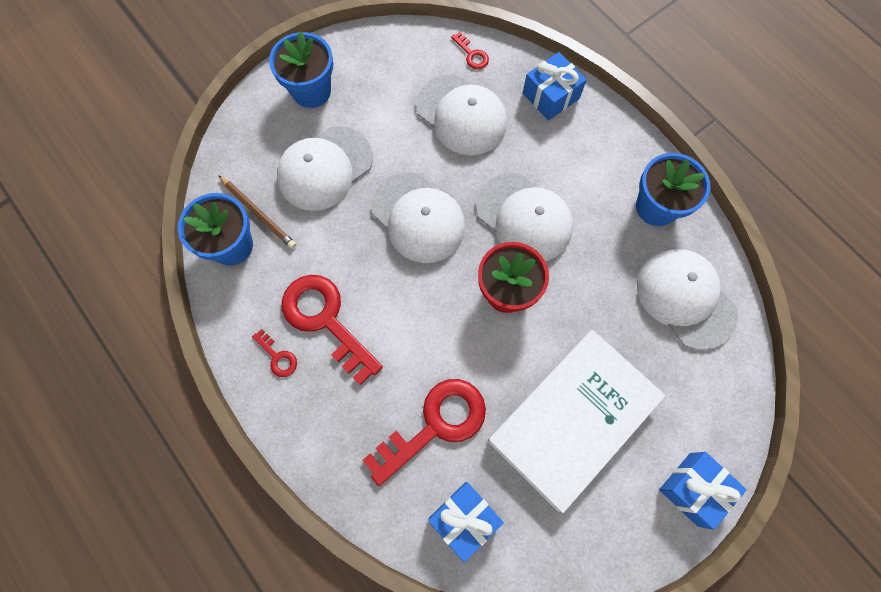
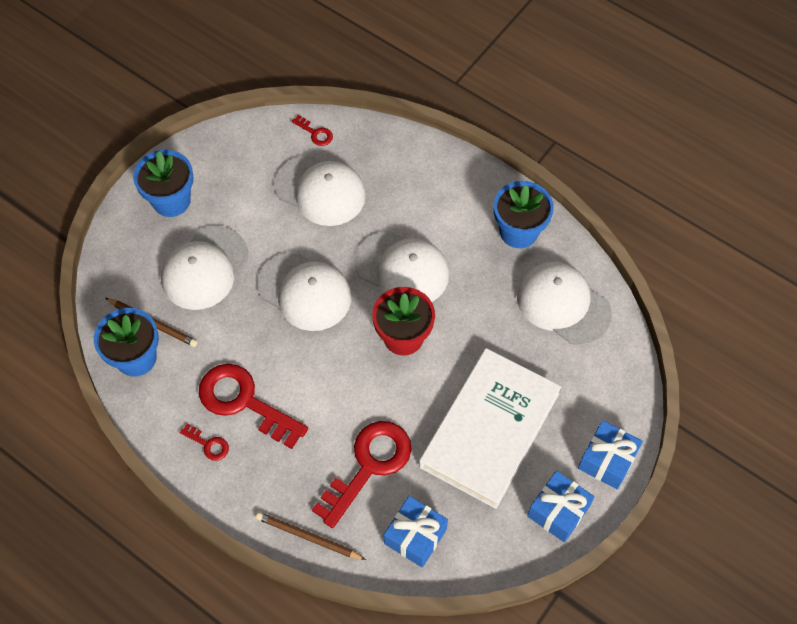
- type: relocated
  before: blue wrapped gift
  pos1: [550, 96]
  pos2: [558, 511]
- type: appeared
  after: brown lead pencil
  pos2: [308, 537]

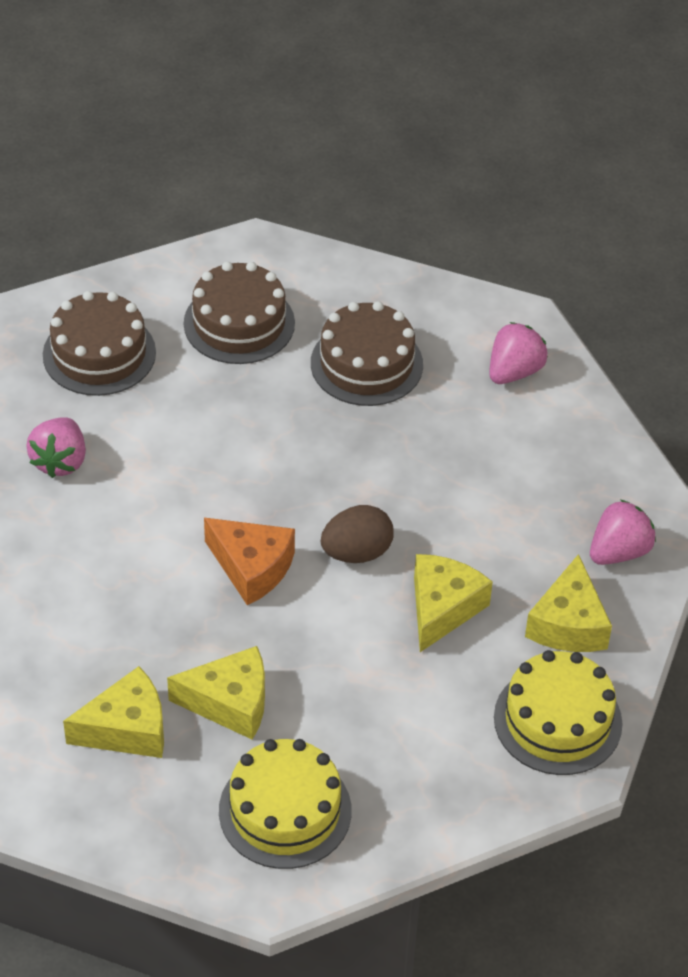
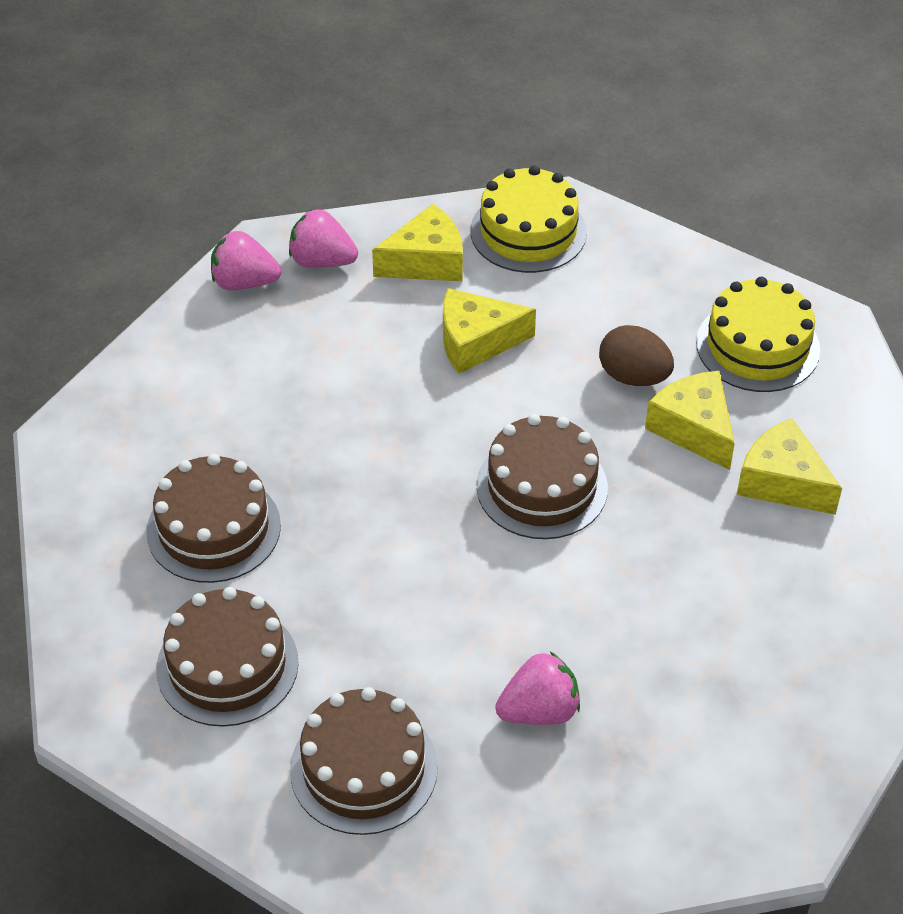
- type: exchanged
  before: orange-coloured cheese
  after: brown cake
  pos1: [252, 568]
  pos2: [542, 487]
- type: relocated
  before: brown egg
  pos1: [356, 552]
  pos2: [633, 376]
- type: relocated
  before: rose-pink berry
  pos1: [514, 371]
  pos2: [244, 282]

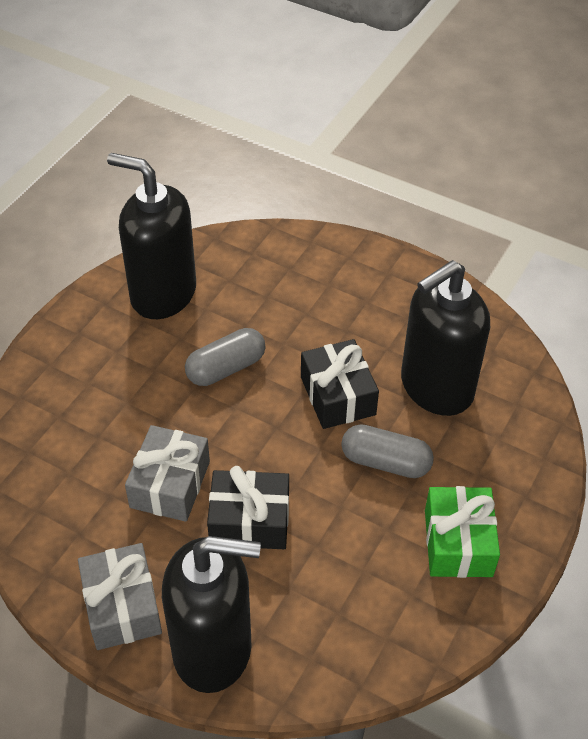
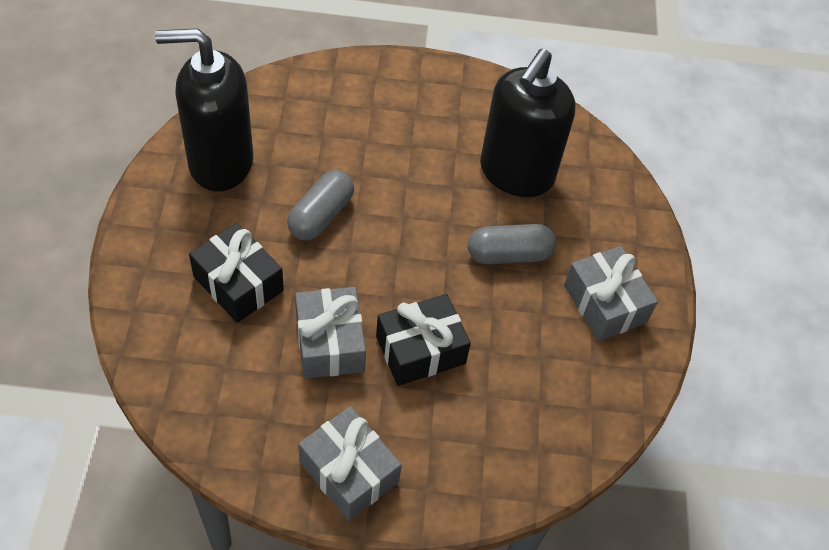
- type: missing
  before: jet-black soap dispenser
  pos1: [213, 649]
- type: relocated
  before: jet-black wrapped gift
  pos1: [337, 395]
  pos2: [238, 283]
- type: colour
  before: green wrapped gift
  after: ash-grey wrapped gift
  pos1: [458, 543]
  pos2: [605, 304]

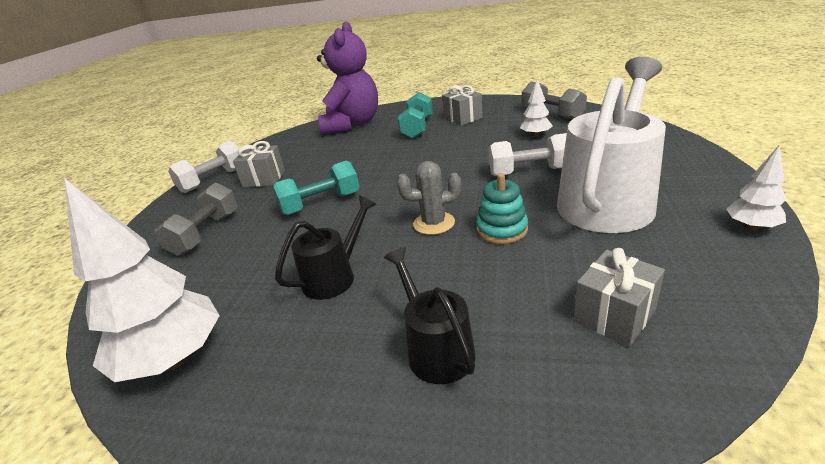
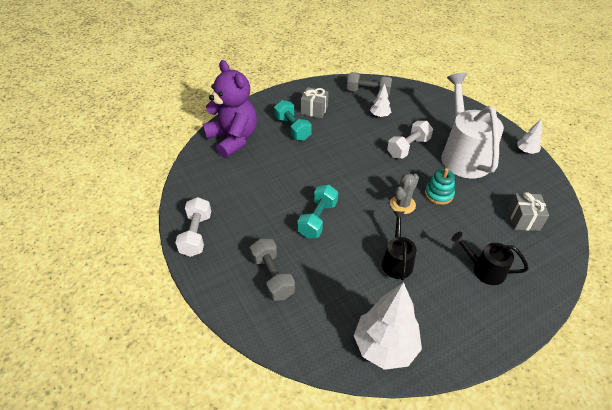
- type: missing
  before: ash-grey wrapped gift
  pos1: [264, 179]

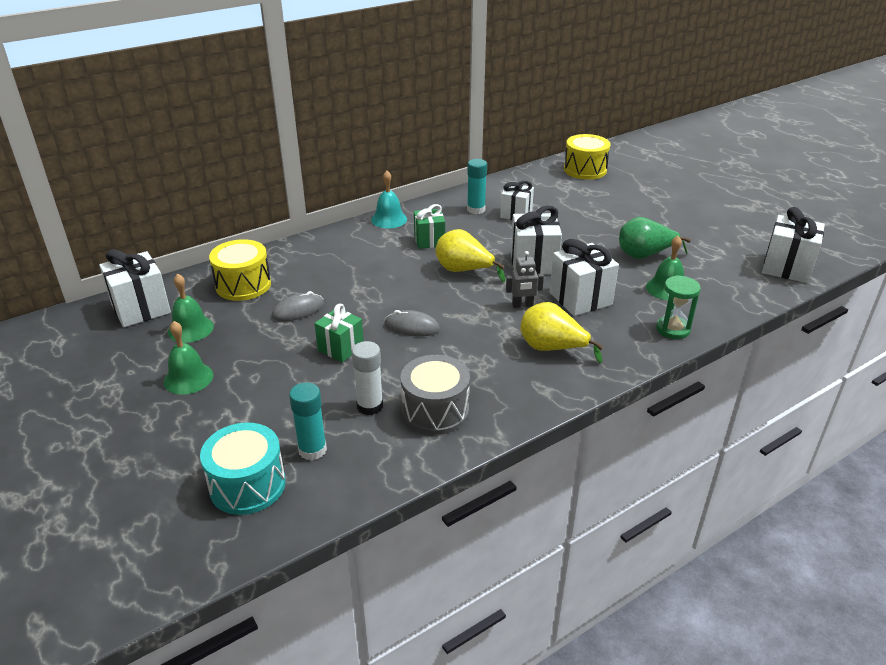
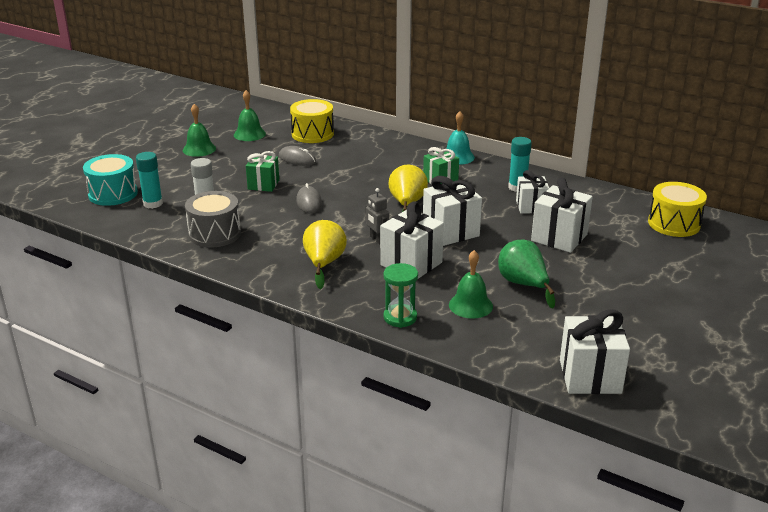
- type: relocated
  before: snow-white wrapped gift
  pos1: [141, 309]
  pos2: [559, 237]

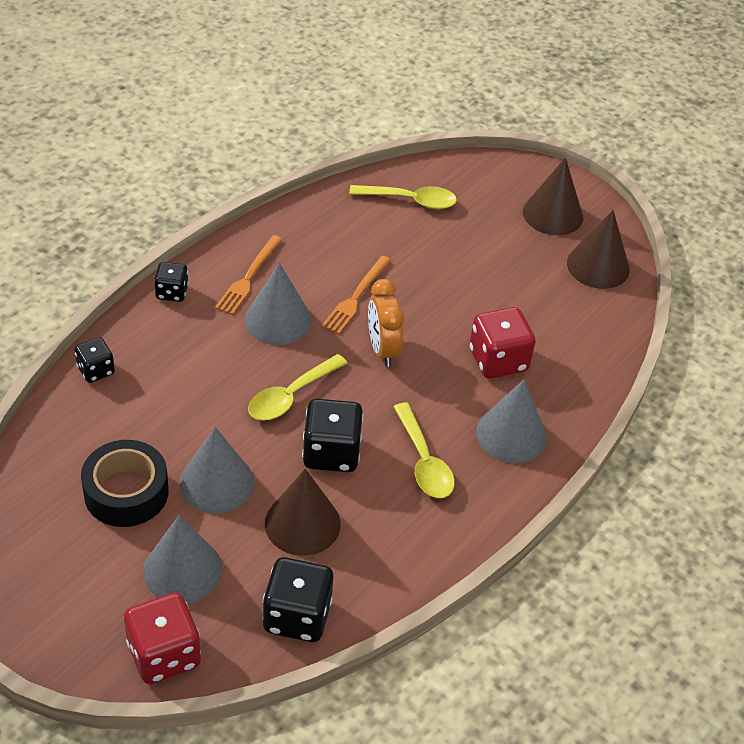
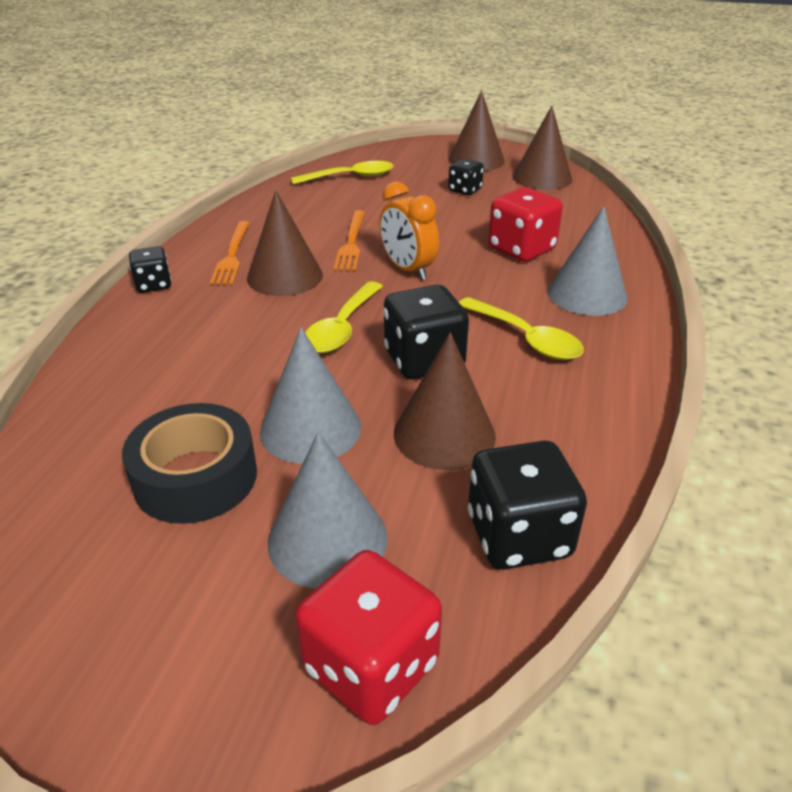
- type: relocated
  before: jet-black die
  pos1: [96, 370]
  pos2: [465, 190]
- type: colour
  before: ash-grey solid cone
  after: brown solid cone
  pos1: [278, 320]
  pos2: [285, 276]

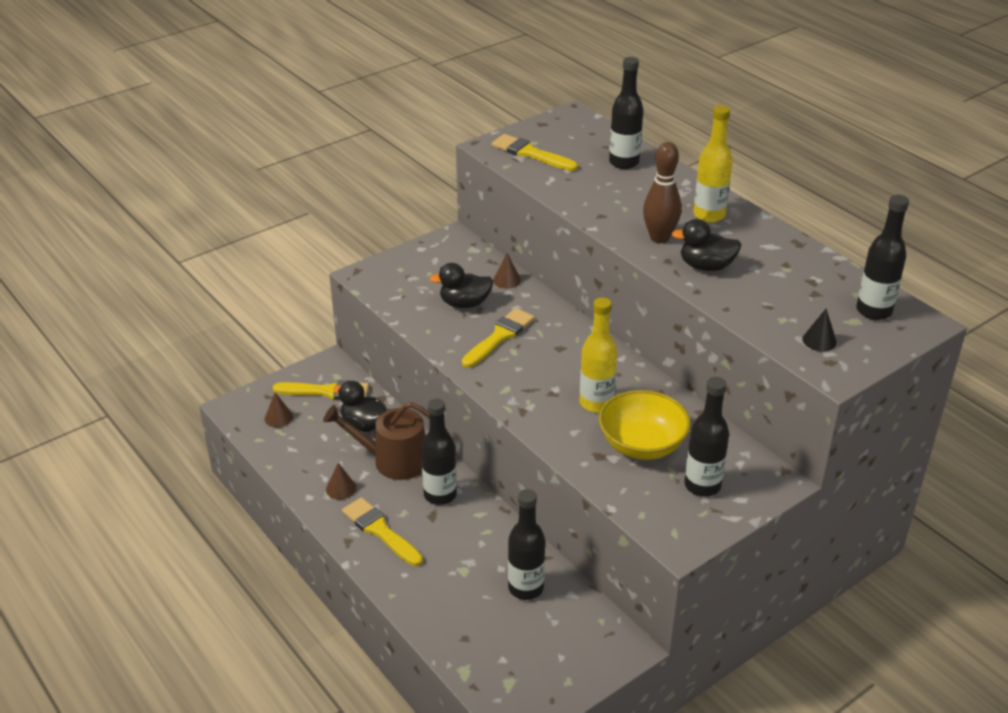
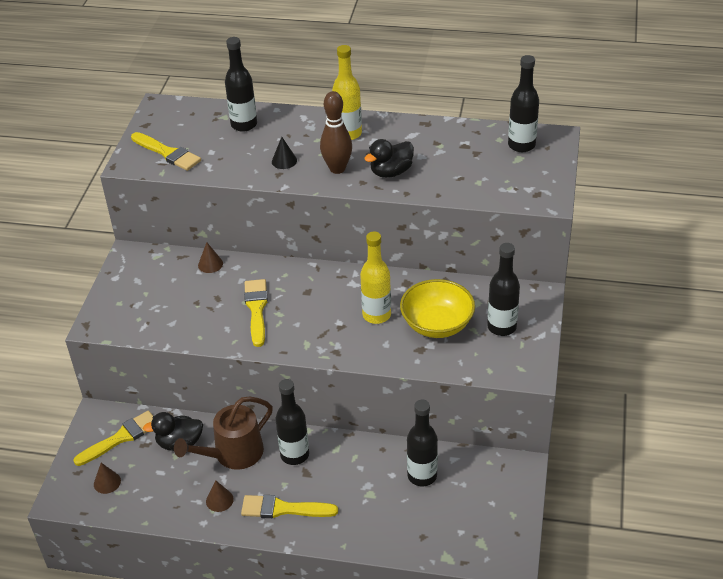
- type: missing
  before: jet-black duck
  pos1: [464, 303]
- type: spun
  before: yellow paint brush
  pos1: [530, 153]
  pos2: [168, 153]
  turn: -135
- type: relocated
  before: jet-black solid cone
  pos1: [819, 340]
  pos2: [284, 161]

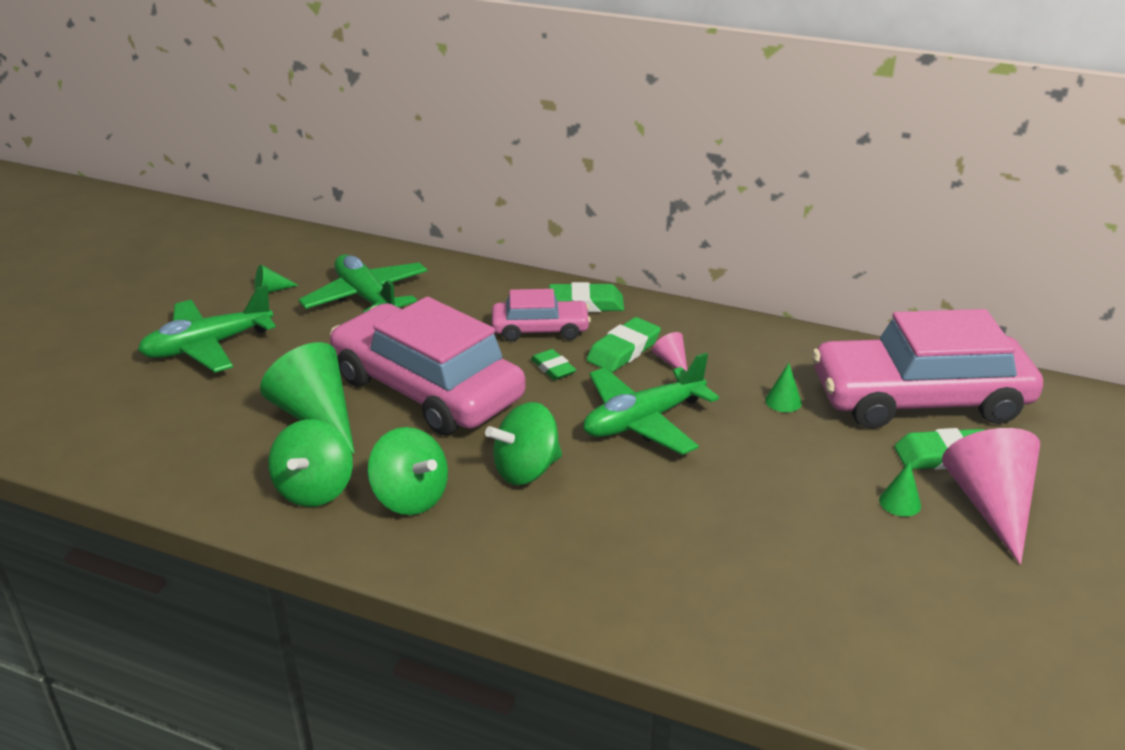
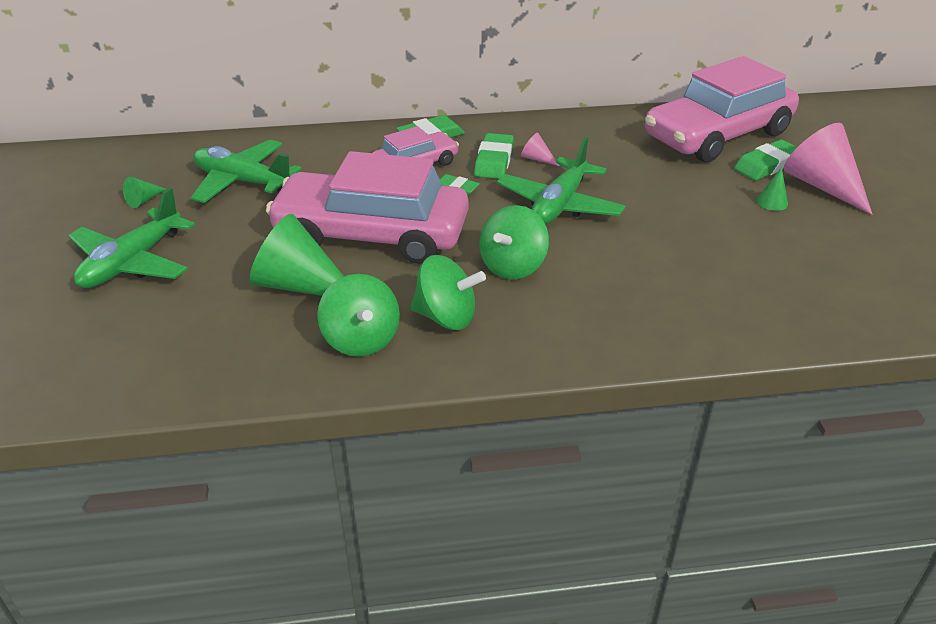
- type: missing
  before: green solid cone
  pos1: [783, 401]

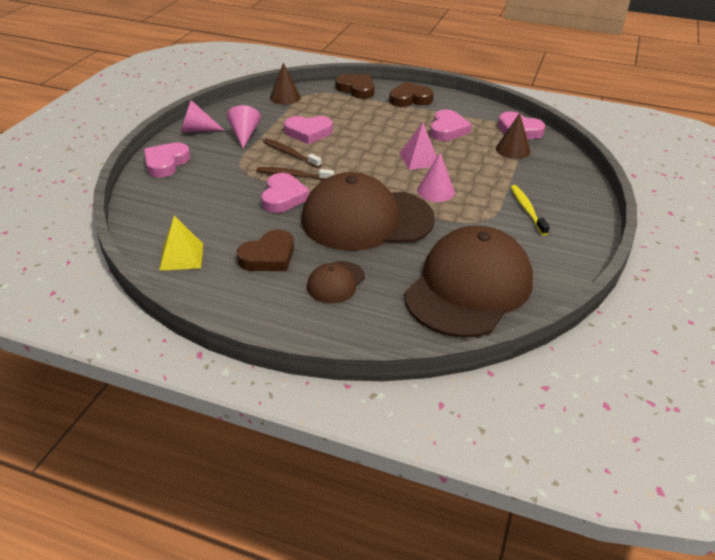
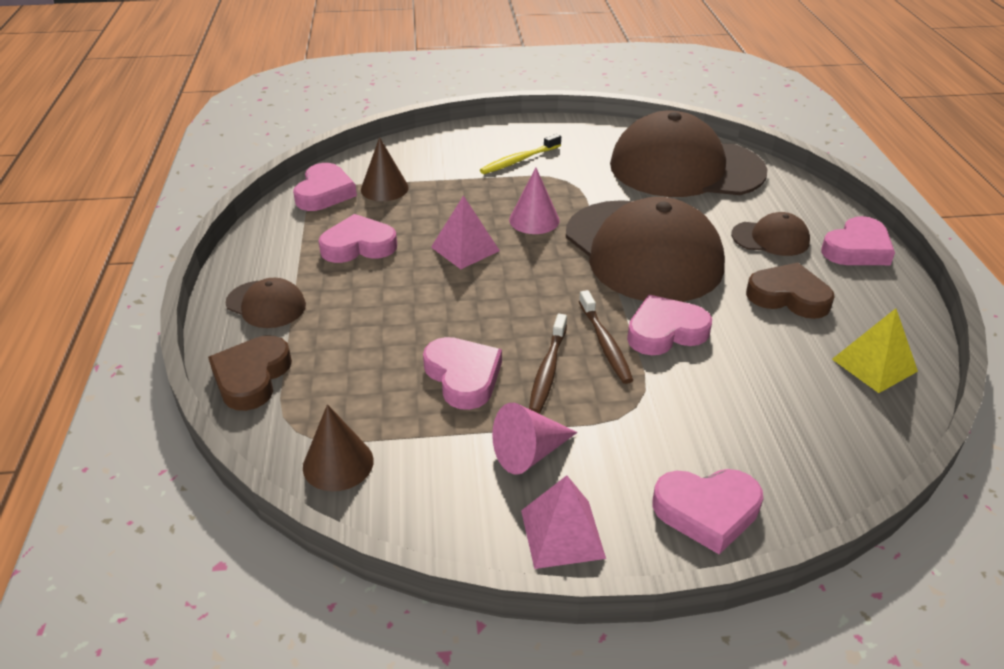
- type: exchanged
  before: rose-pink solid cone
  after: rose-pink pyramid
  pos1: [197, 130]
  pos2: [562, 534]
- type: exchanged
  before: brown love heart
  after: brown baseball cap
  pos1: [410, 99]
  pos2: [266, 304]
- type: appeared
  after: rose-pink love heart
  pos2: [857, 249]

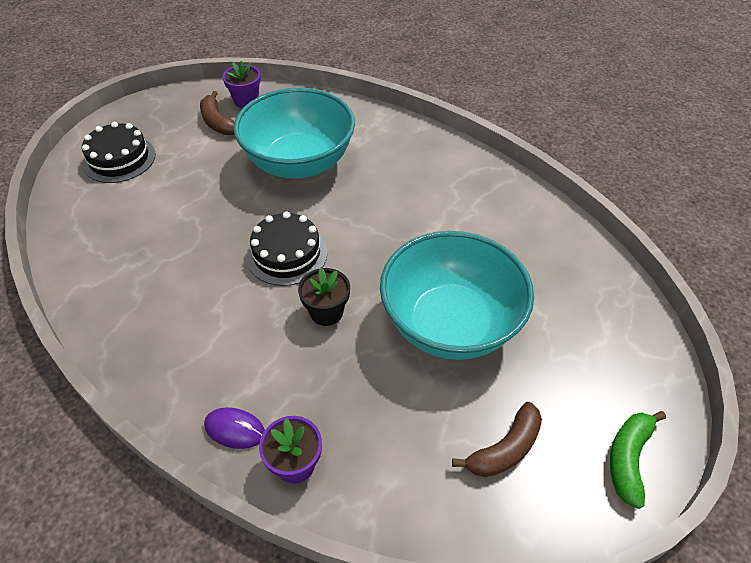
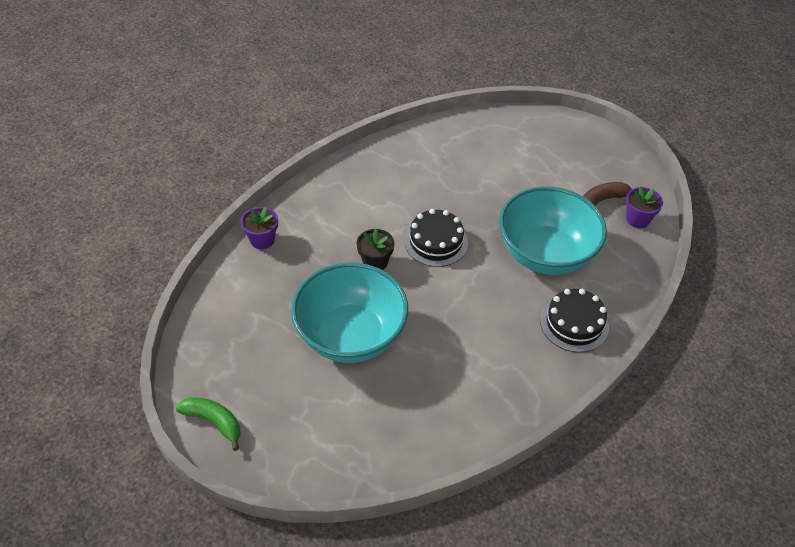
- type: relocated
  before: jet-black cake
  pos1: [119, 159]
  pos2: [574, 323]
- type: missing
  before: purple mouse
  pos1: [234, 429]
- type: missing
  before: brown toy banana
  pos1: [505, 449]

